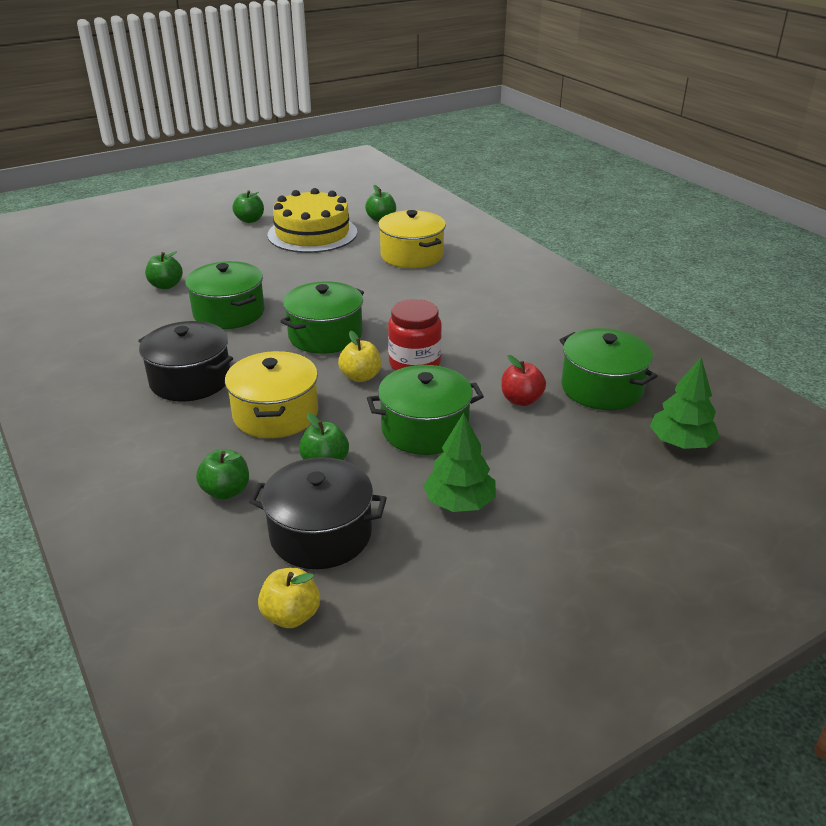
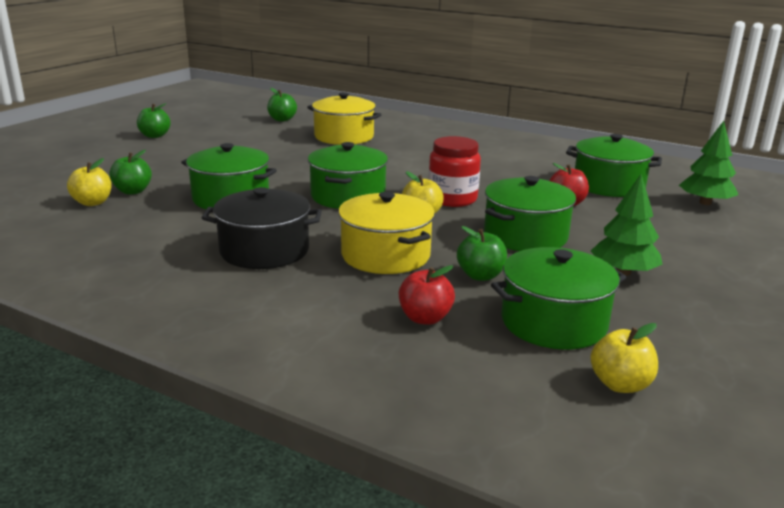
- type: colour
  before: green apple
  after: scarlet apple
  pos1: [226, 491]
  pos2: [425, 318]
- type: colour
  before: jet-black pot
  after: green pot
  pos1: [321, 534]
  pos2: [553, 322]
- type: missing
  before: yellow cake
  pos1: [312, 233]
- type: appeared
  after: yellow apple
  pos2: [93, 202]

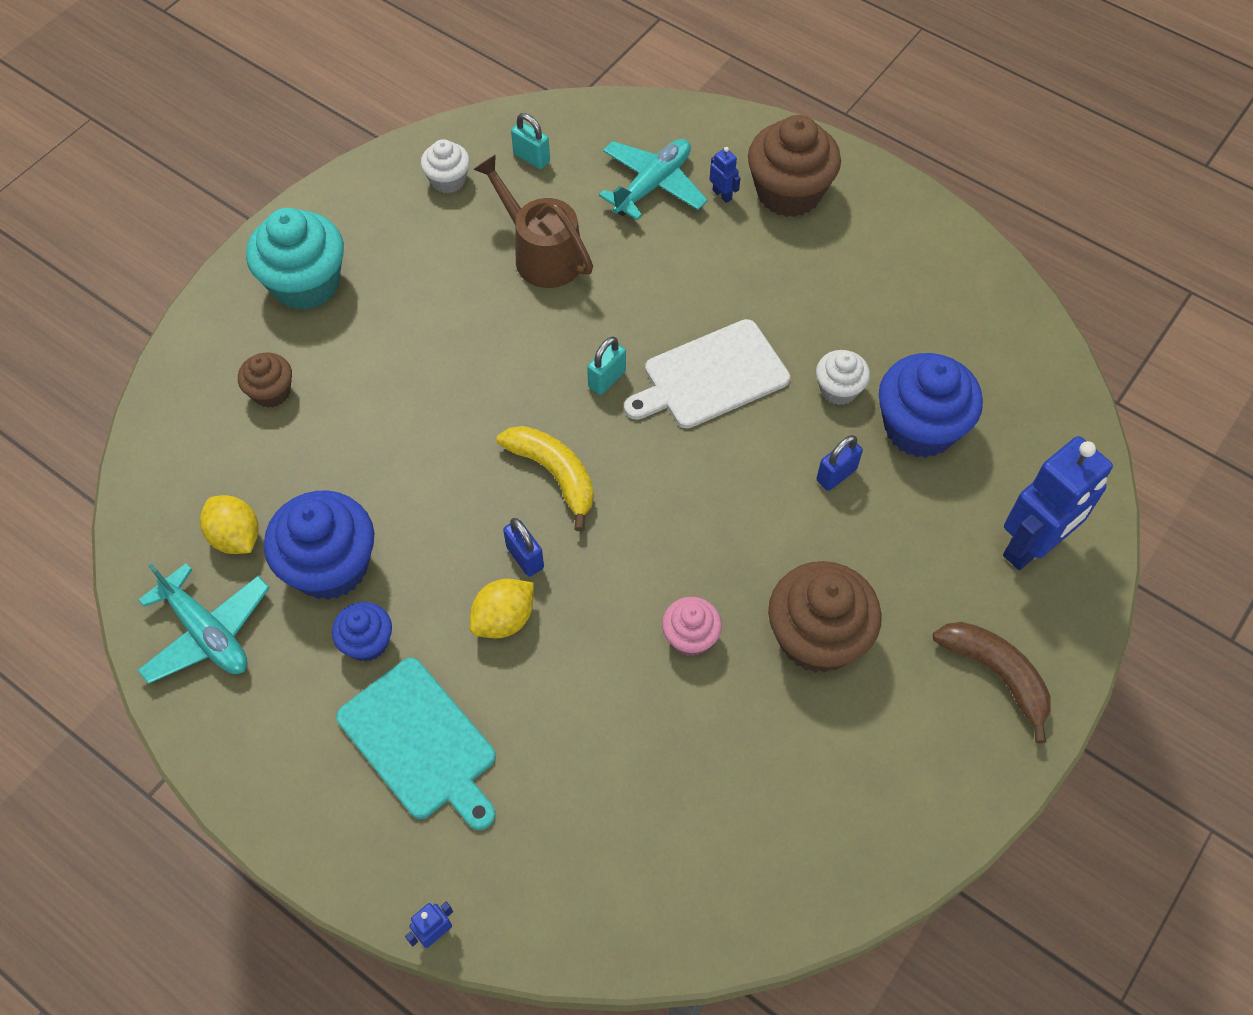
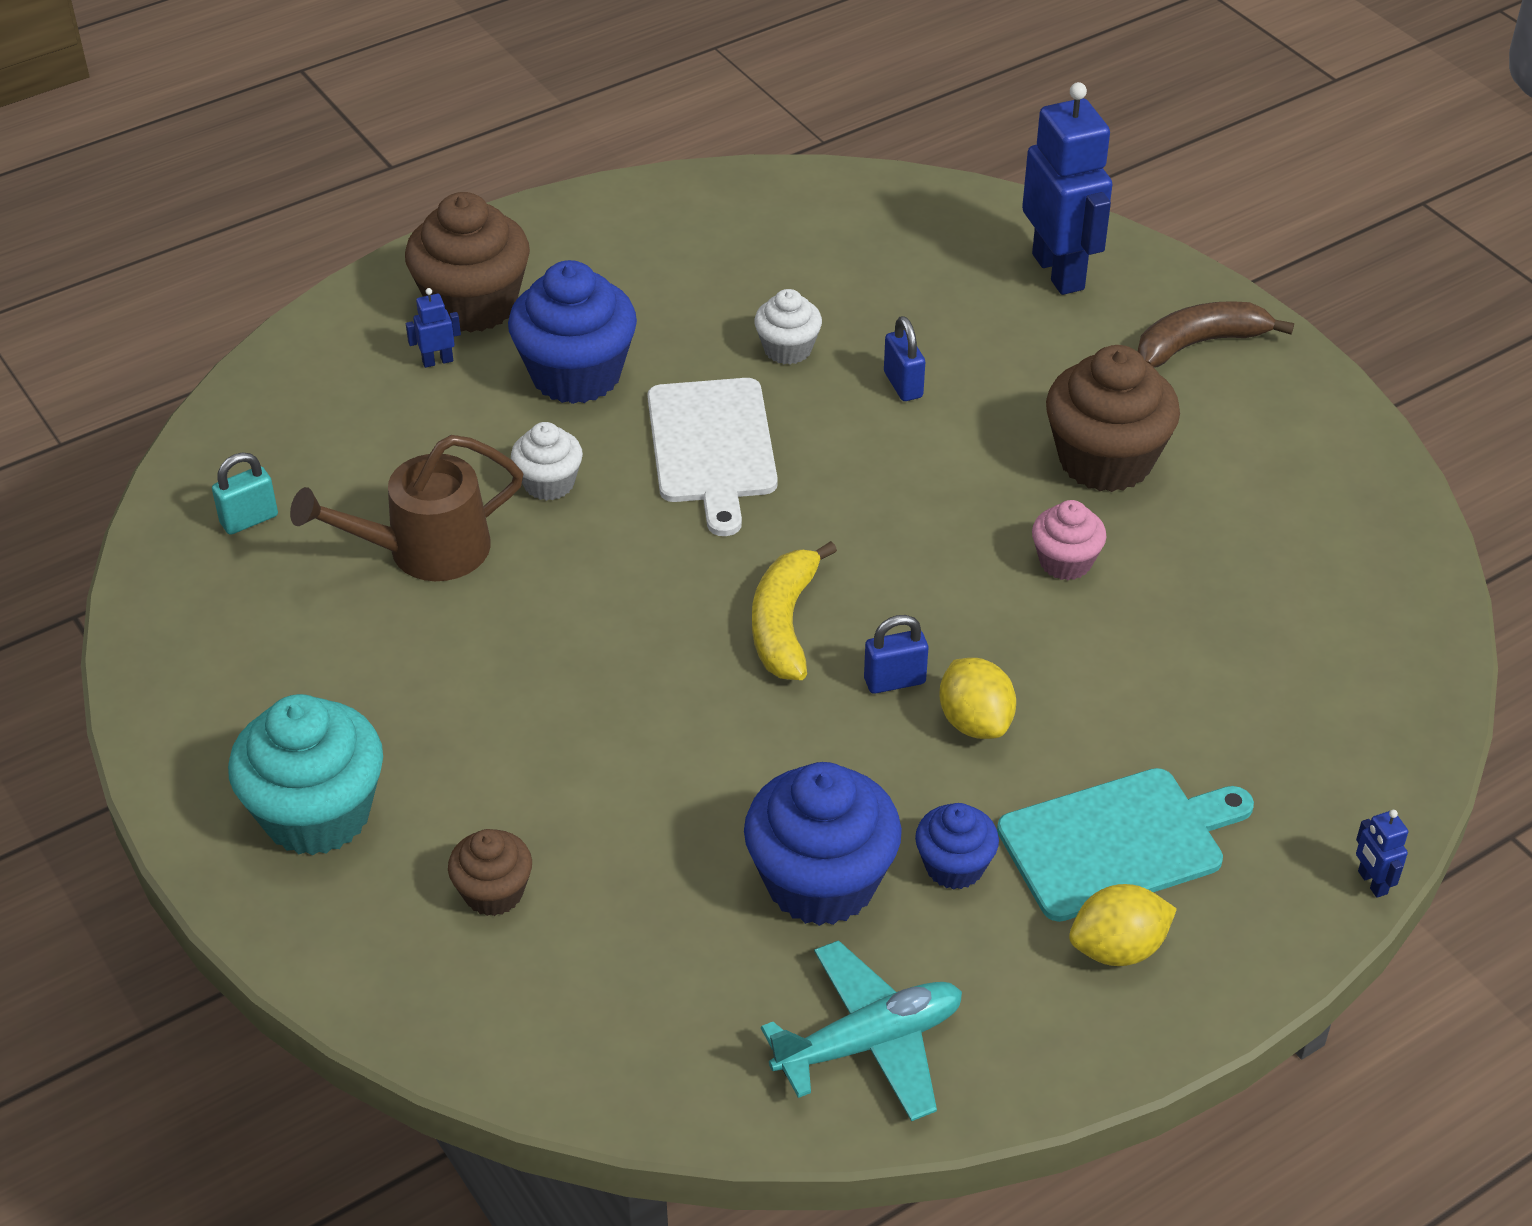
- type: relocated
  before: yellow toy lemon
  pos1: [236, 537]
  pos2: [1118, 948]
- type: relocated
  before: snow-white muffin
  pos1: [448, 180]
  pos2: [549, 483]
- type: spun
  before: yellow toy banana
  pos1: [554, 474]
  pos2: [784, 624]
  turn: -60
- type: missing
  before: teal padlock
  pos1: [607, 379]
- type: missing
  before: teal toy plane
  pos1: [652, 185]
- type: relocated
  before: blue muffin
  pos1: [919, 427]
  pos2: [576, 374]

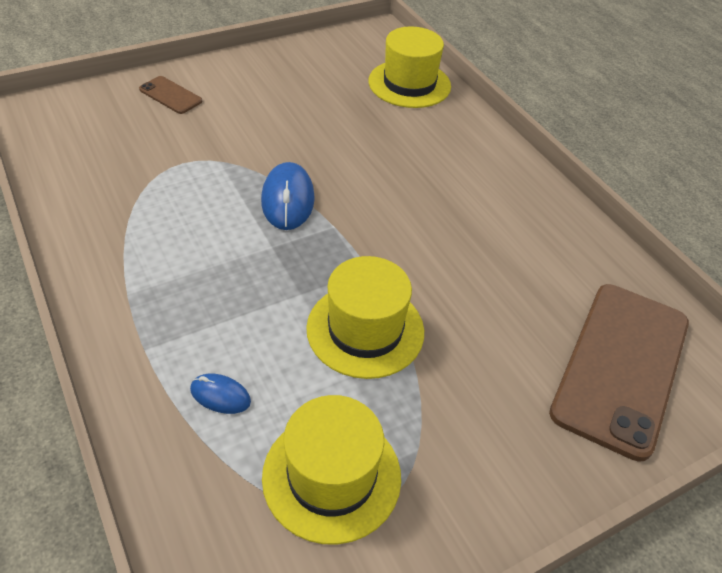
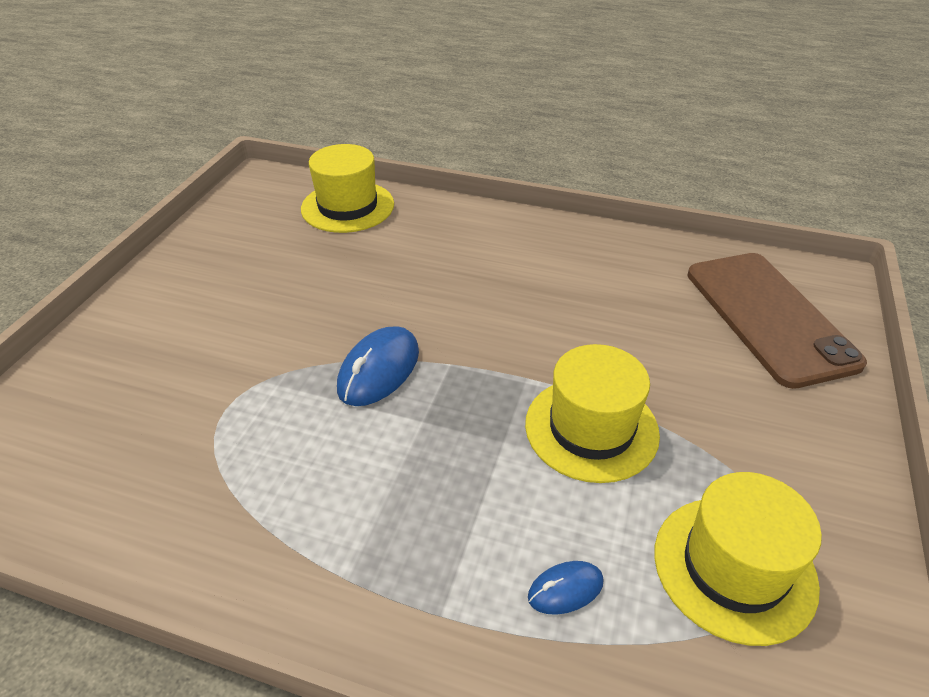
- type: missing
  before: brown phone
  pos1: [170, 95]
- type: spun
  before: blue mouse
  pos1: [288, 200]
  pos2: [379, 370]
  turn: 75

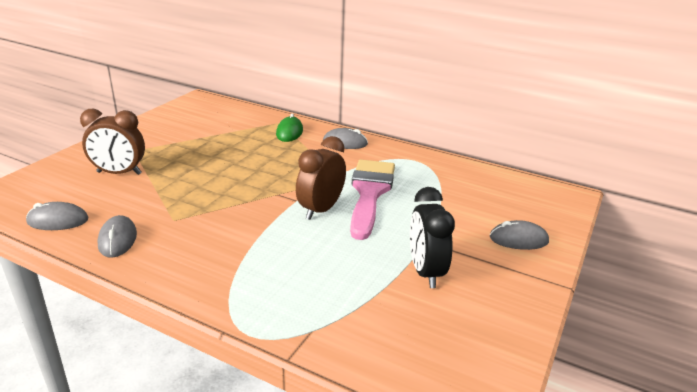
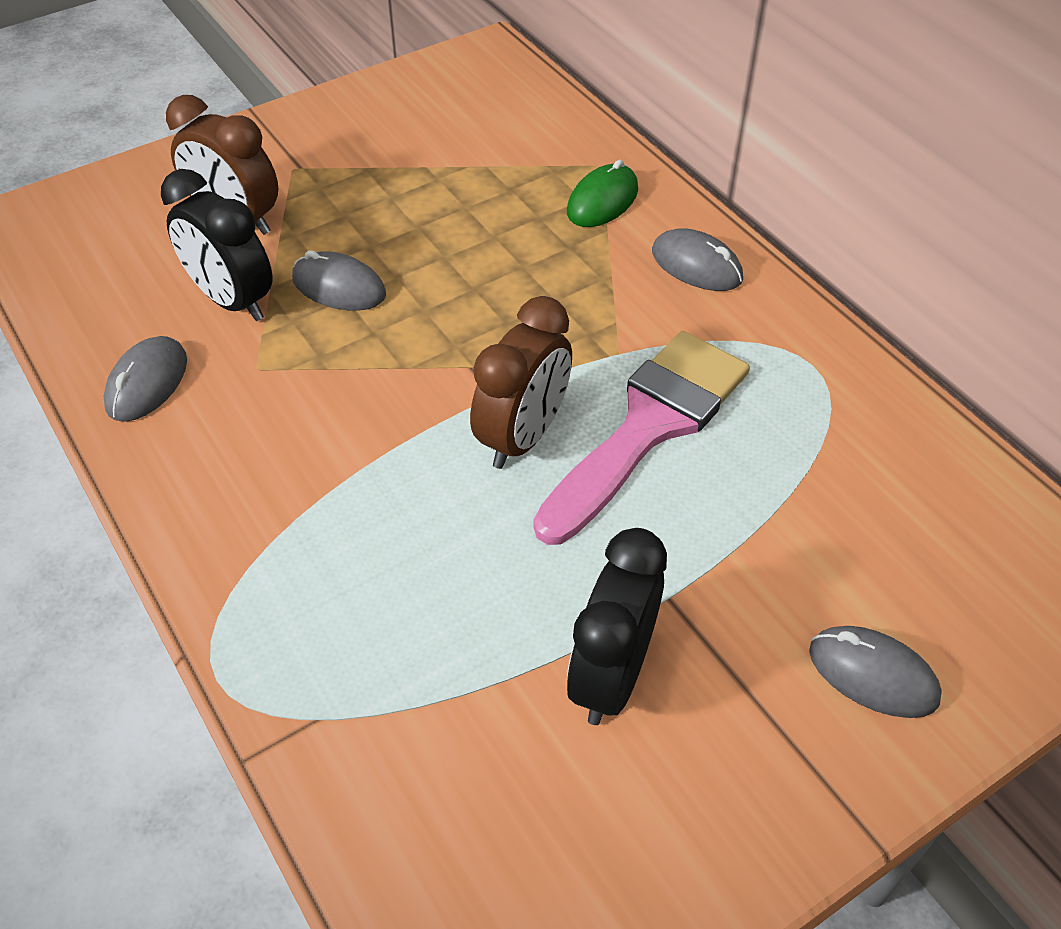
- type: relocated
  before: ash-grey mouse
  pos1: [58, 221]
  pos2: [339, 287]
- type: spun
  before: brown bedside clock
  pos1: [321, 209]
  pos2: [523, 437]
  turn: 150
- type: appeared
  after: jet-black bedside clock
  pos2: [232, 301]

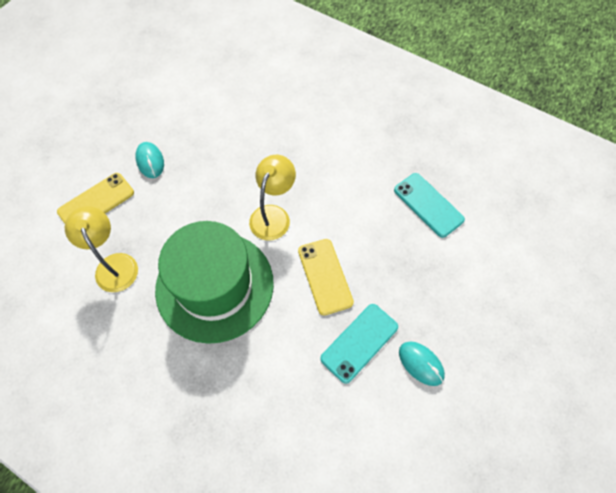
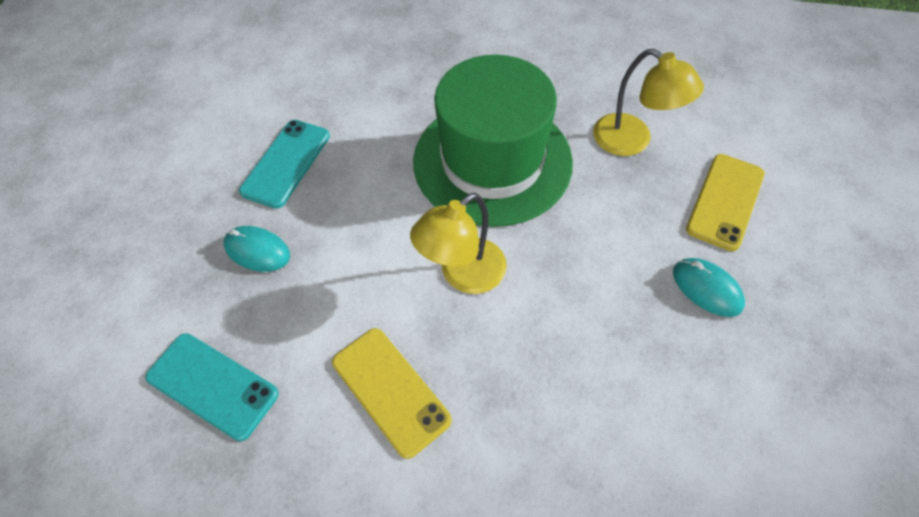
- type: spun
  before: yellow lamp
  pos1: [273, 215]
  pos2: [463, 275]
  turn: 45
- type: relocated
  before: yellow phone
  pos1: [325, 276]
  pos2: [390, 390]
- type: relocated
  before: teal mouse
  pos1: [421, 364]
  pos2: [257, 251]

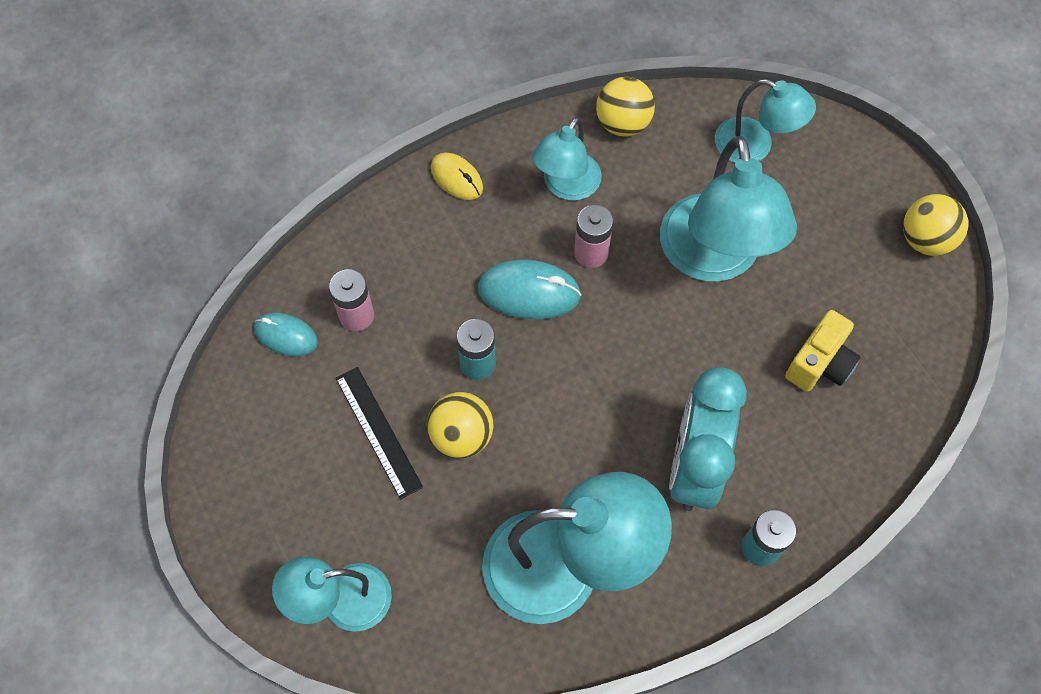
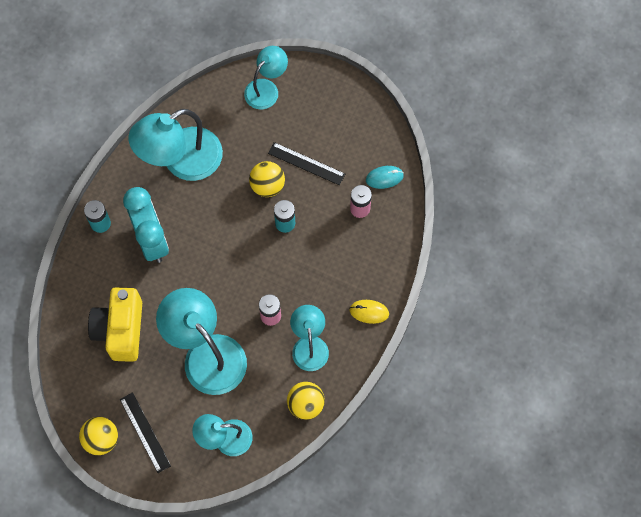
- type: missing
  before: teal mouse
  pos1: [529, 292]
- type: size
  before: yellow photo camera
  pos1: [819, 364]
  pos2: [120, 330]
  scale: 1.57
- type: appeared
  after: jet-black ruler
  pos2: [145, 432]

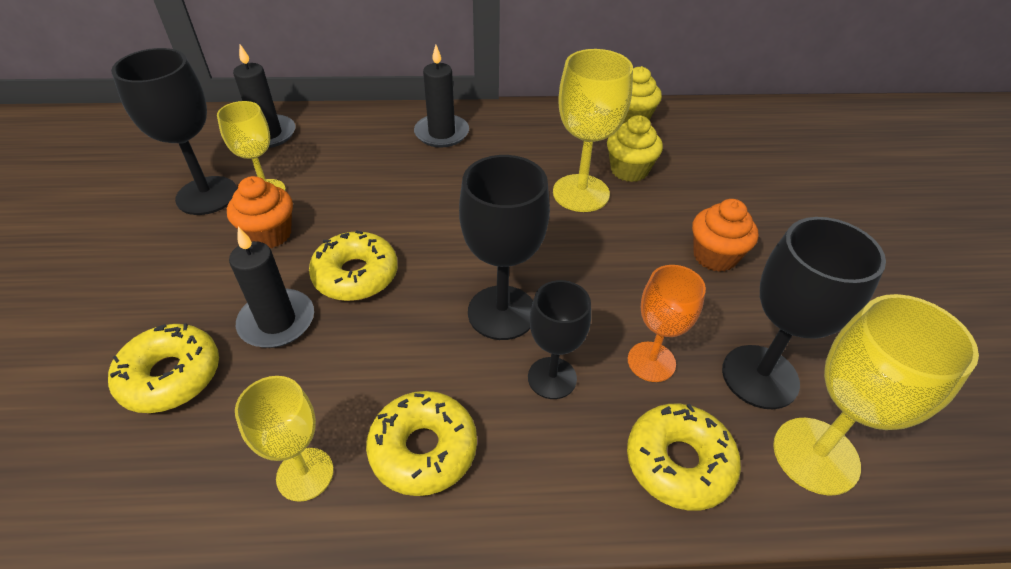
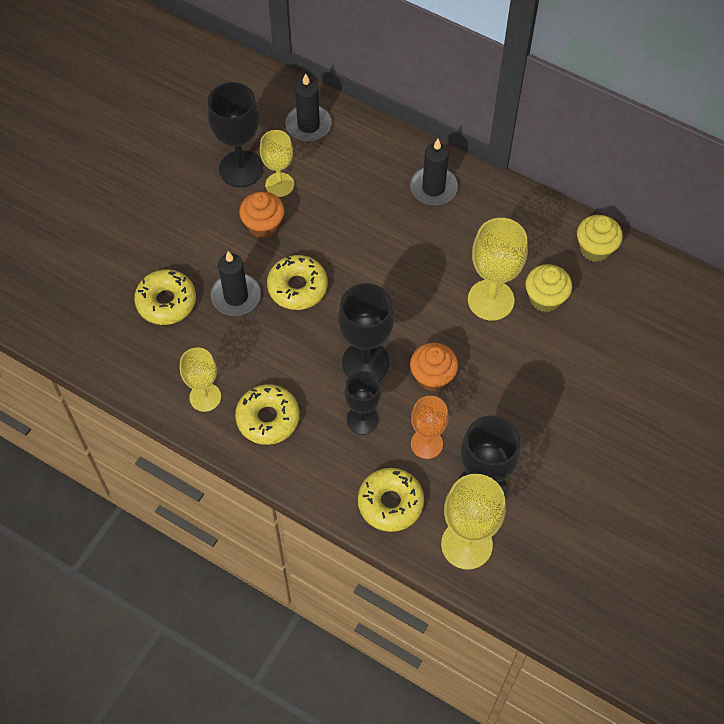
- type: relocated
  before: orange-coloured muffin
  pos1: [714, 256]
  pos2: [432, 377]

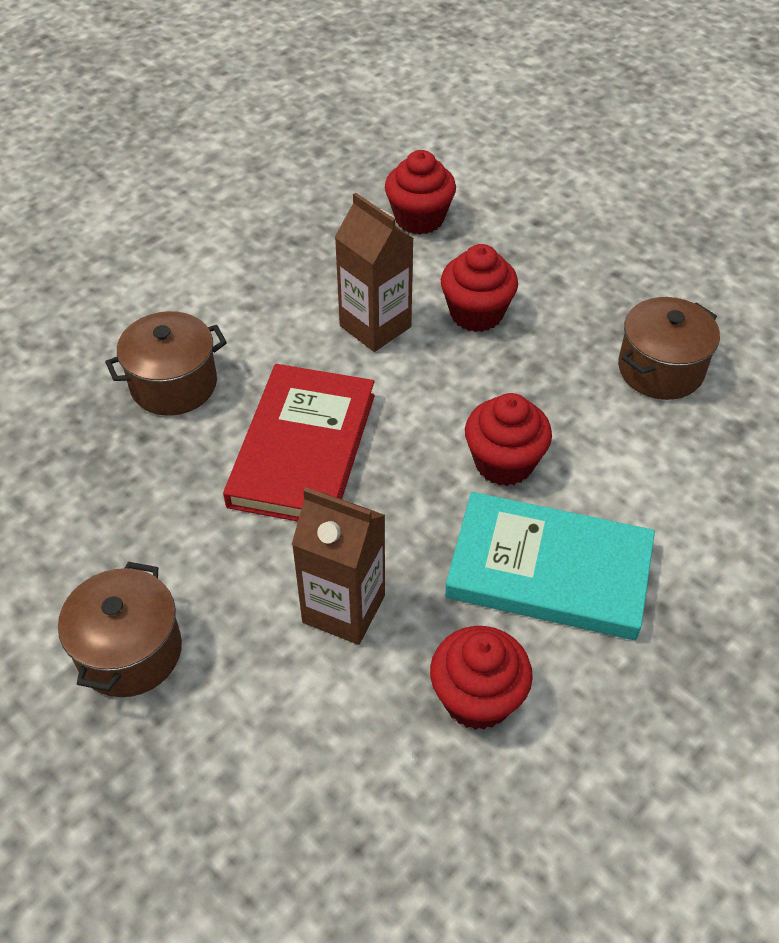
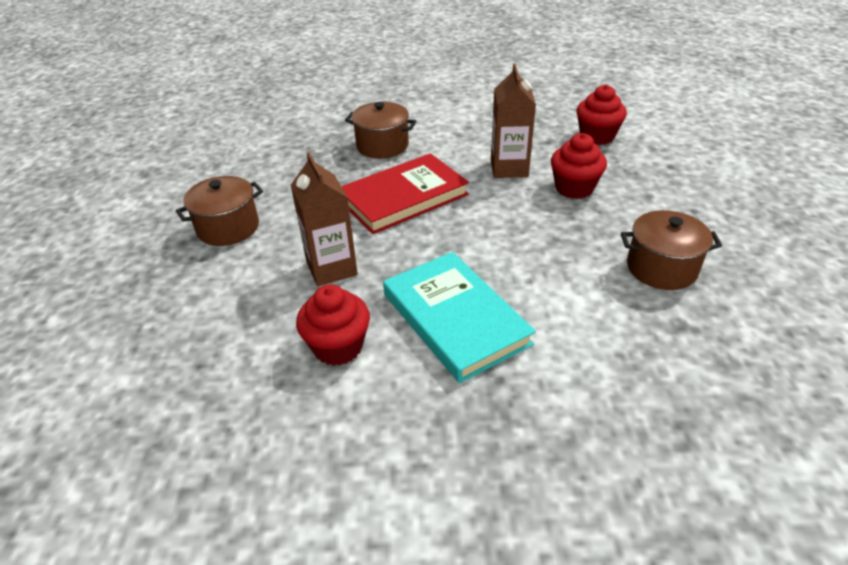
- type: missing
  before: scarlet muffin
  pos1: [504, 462]

